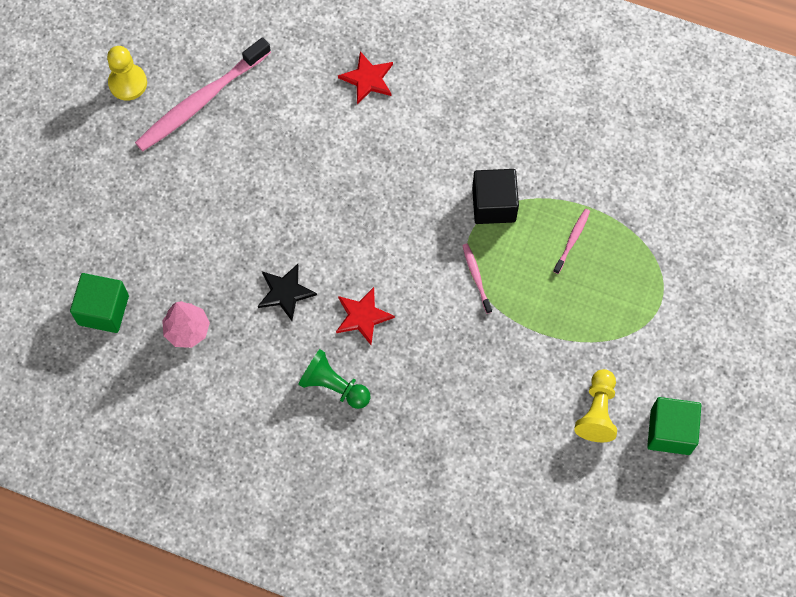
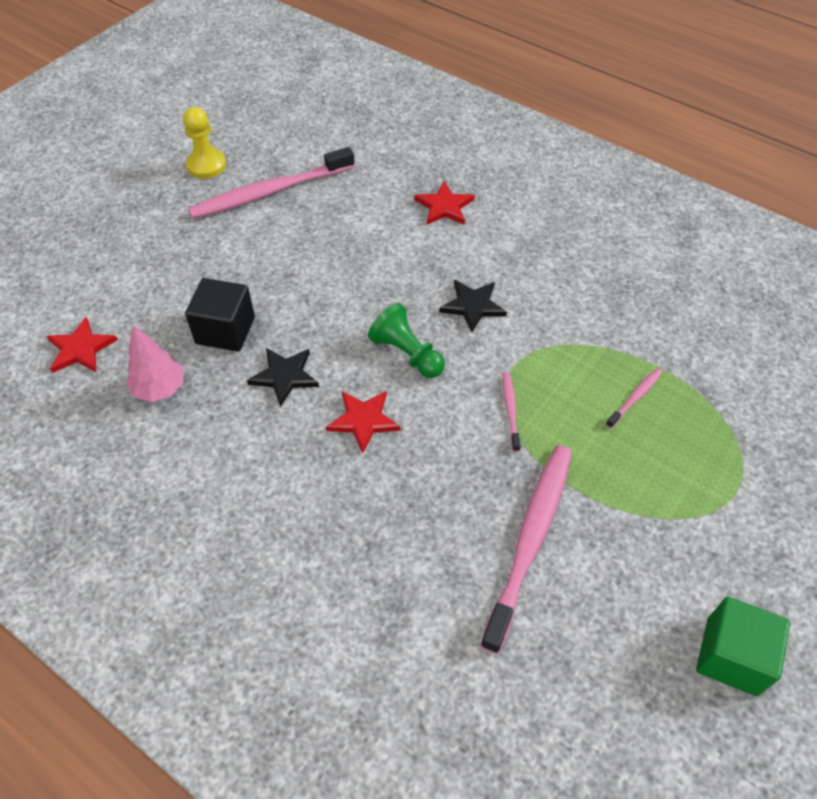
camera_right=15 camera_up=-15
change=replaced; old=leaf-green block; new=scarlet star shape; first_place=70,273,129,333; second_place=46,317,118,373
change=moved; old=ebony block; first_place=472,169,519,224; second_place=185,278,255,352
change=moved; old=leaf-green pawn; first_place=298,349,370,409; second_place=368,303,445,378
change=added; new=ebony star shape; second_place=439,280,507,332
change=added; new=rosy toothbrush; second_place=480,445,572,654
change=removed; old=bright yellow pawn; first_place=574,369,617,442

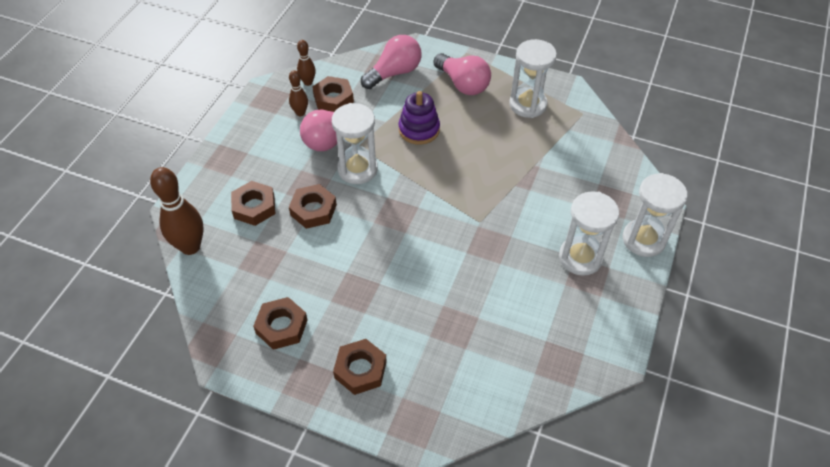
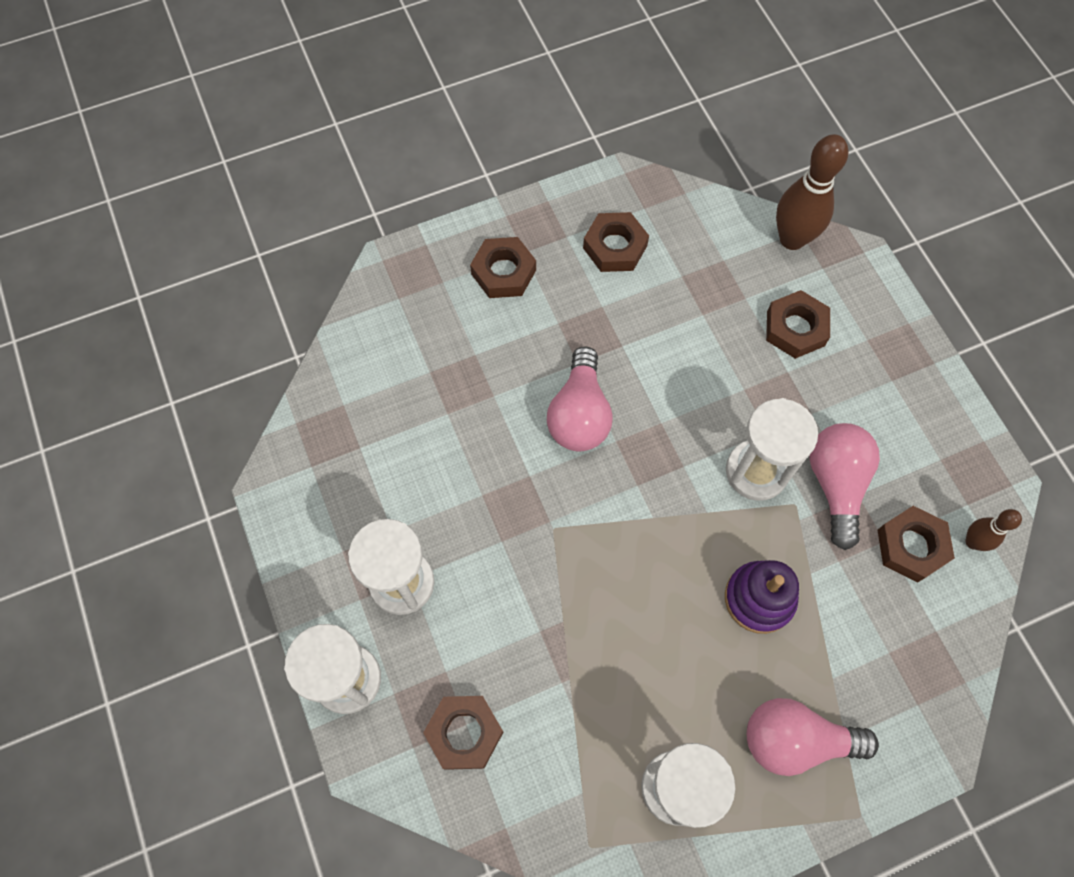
camera_right=135 camera_up=15
change=moved; old=dark brown hex nut; first_place=289,184,337,229; second_place=423,696,503,770
change=moved; old=rosy lightbulb; first_place=361,35,422,89; second_place=547,347,613,451
change=removed; old=dark brown tenpin; first_place=289,70,308,116

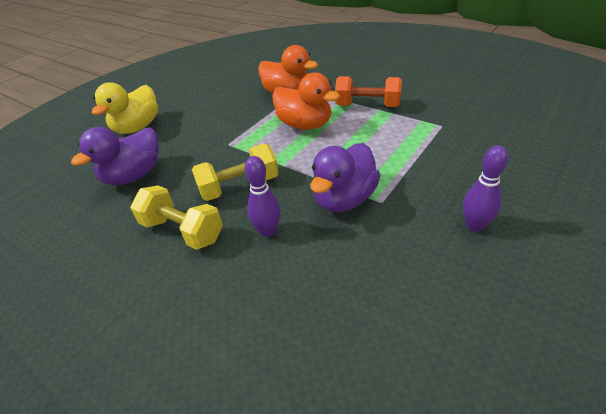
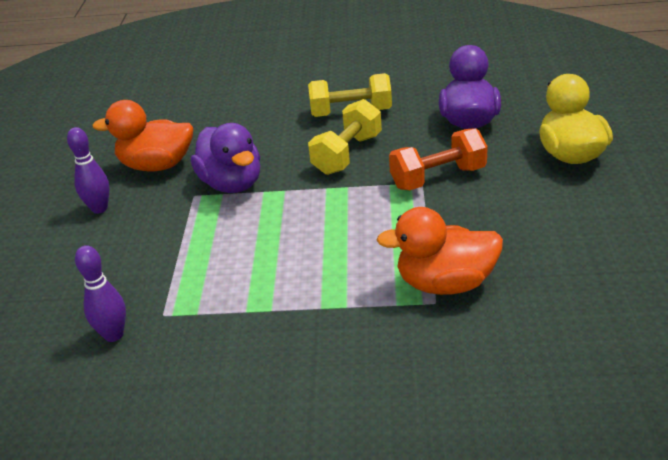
camera_right=145 camera_up=-5
change=moved; old=purple tenpin; first_place=245,156,280,237; second_place=75,245,126,342
change=moved; old=orange rubber duck; first_place=272,72,340,130; second_place=92,100,193,171
change=turned; old=purple rubber duck; first_place=310,143,380,212; second_place=191,123,260,193; degrees=150
change=moved; old=orange dumbbell; first_place=335,76,402,107; second_place=389,128,488,190

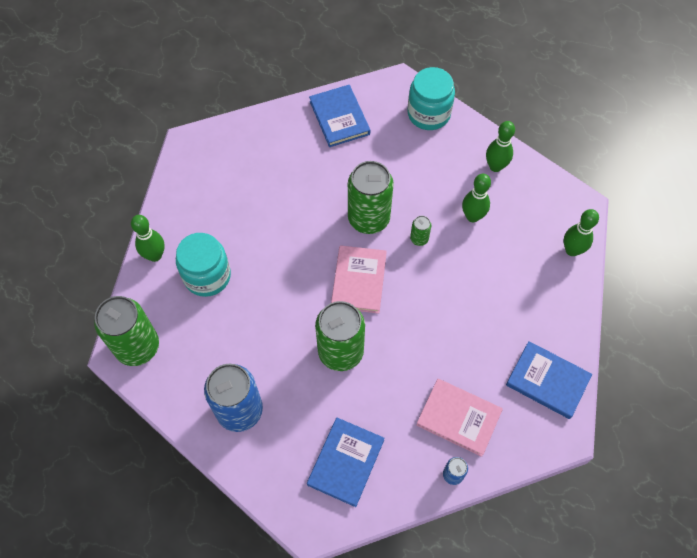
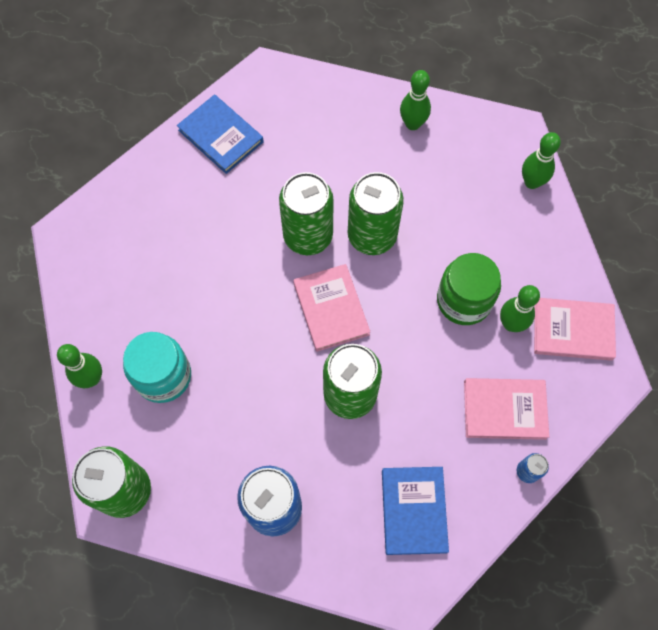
camera_right=-25 camera_up=5
change=resized; old=leaf-green tin; first_place=410,216,431,246; second_place=348,172,404,255; factor=2.31
change=added; new=leaf-green jar; second_place=437,253,501,325
change=moved; old=leaf-green tenpin; first_place=462,174,491,222; second_place=500,285,540,332
change=recoloured; old=cobalt book; new=rosy book; first_place=506,341,592,419; second_place=534,298,616,361
change=removed; old=turquoise jar; first_place=408,67,455,130

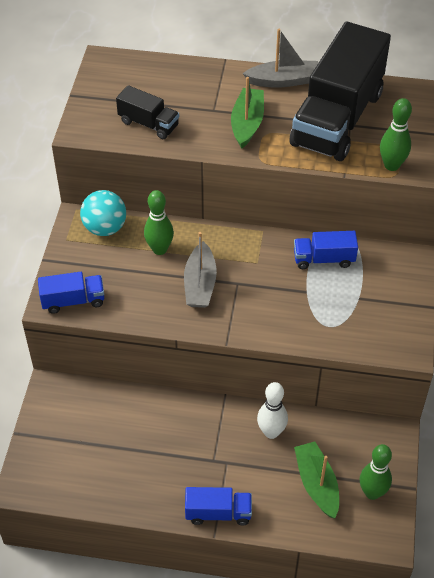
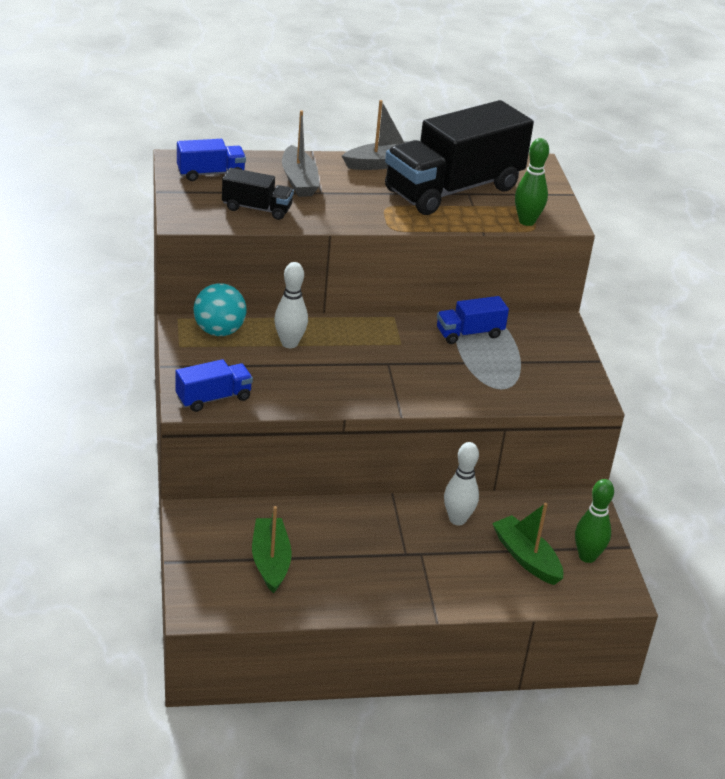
camera_right=-20 camera_up=-15
change=moved; old=cobalt toy truck; first_place=185,487,252,525; second_place=177,139,246,181
change=moved; old=leaf-green sailboat; first_place=231,77,264,149; second_place=252,506,292,594
change=recoloured; old=leaf-green tenpin; new=snow-white tenpin; first_place=144,190,174,255; second_place=274,262,308,348
change=moved; old=gray sailboat; first_place=184,232,217,308; second_place=282,110,319,197
change=turned; old=ebony toy truck; first_place=290,22,391,161; second_place=385,100,534,215; degrees=45

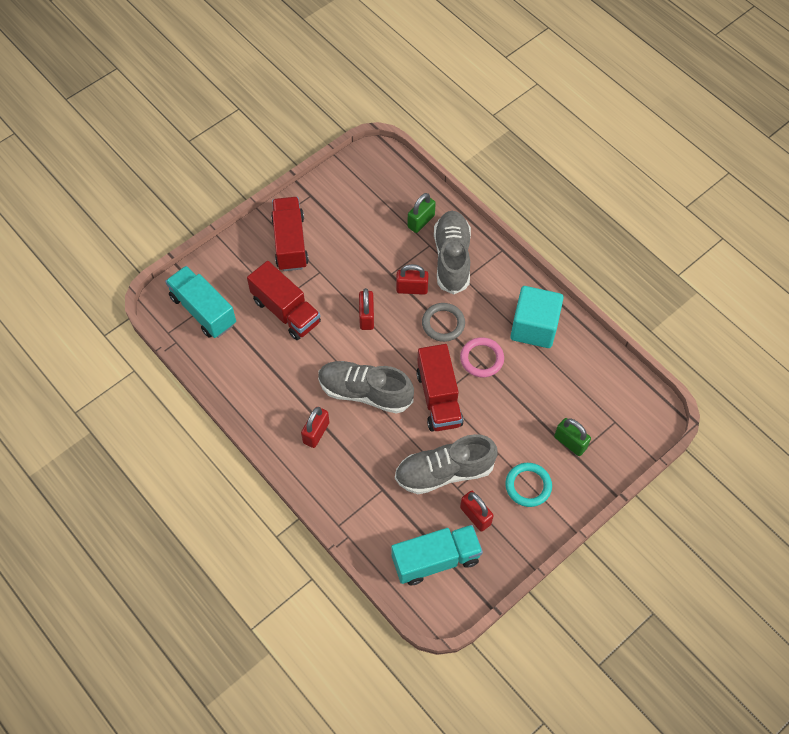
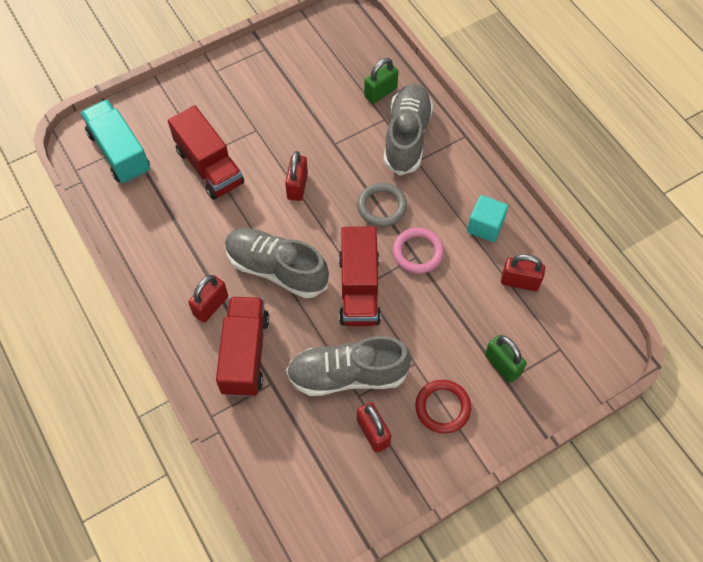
camera_right=10 camera_up=0
change=moved; old=scarlet toy truck; first_place=271,197,309,271; second_place=216,296,269,397
change=recoloured; old=turquoise torus; new=scarlet torus; first_place=505,463,552,507; second_place=415,380,471,433
change=resized; old=turquoise block; first_place=510,286,564,348; second_place=467,195,508,242; factor=0.62
change=moved; old=scarlet small lock; first_place=396,264,429,295; second_place=501,254,545,291
change=removed; old=turquoise toy truck; first_place=391,525,483,585

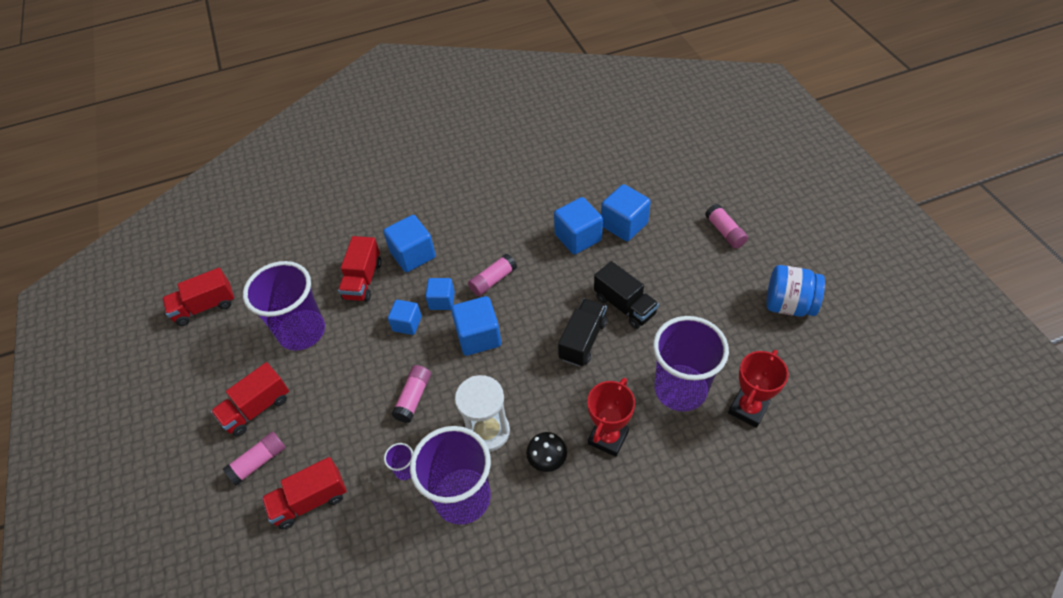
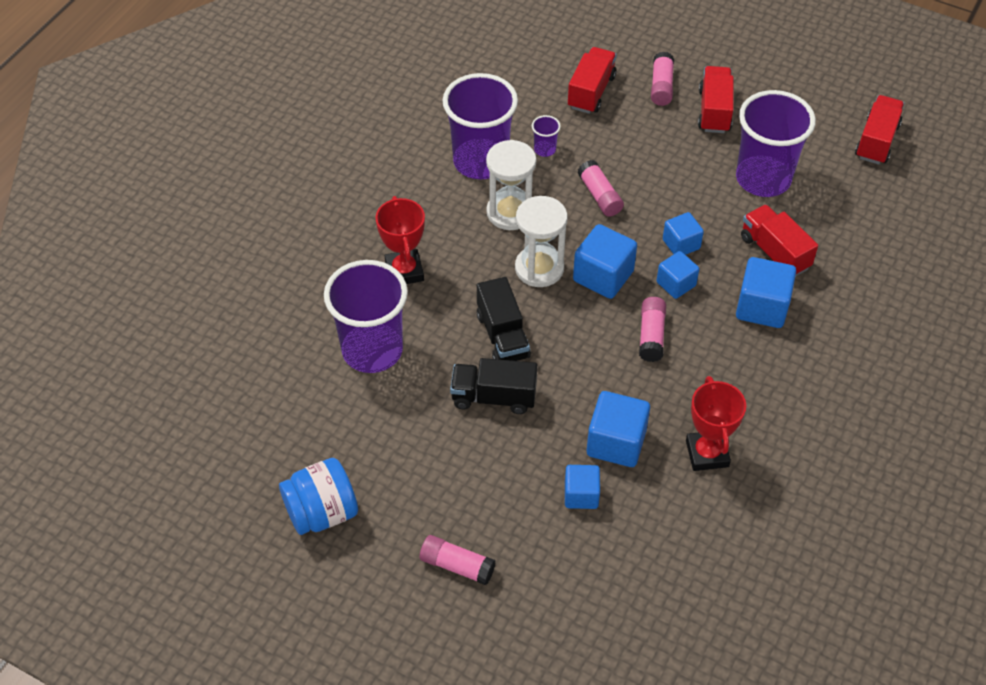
camera_right=135 camera_up=0
change=added; new=snow-white hourglass; second_place=515,196,568,287
change=resized; old=cobalt block; first_place=601,184,651,241; second_place=565,465,600,509; factor=0.63
change=moved; old=scarlet trophy; first_place=728,350,789,428; second_place=686,376,746,471
change=removed; old=ebony mushroom; first_place=526,432,567,472

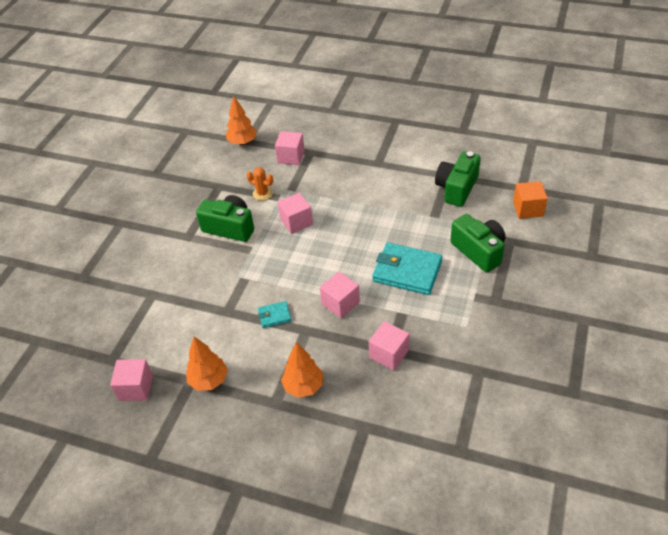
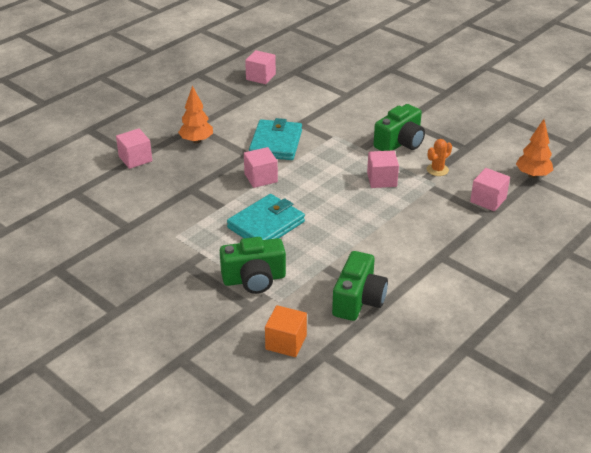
camera_right=110 camera_up=-10
change=moved; old=rosy block; first_place=369,321,409,371; second_place=116,128,152,169
change=resized; old=turquoise wallet; first_place=258,301,291,328; second_place=249,118,302,160; factor=2.08
change=turned; old=leaf-green compact camera; first_place=435,151,481,207; second_place=332,251,388,321; degrees=60
change=removed; old=orange fir tree; first_place=186,337,228,391

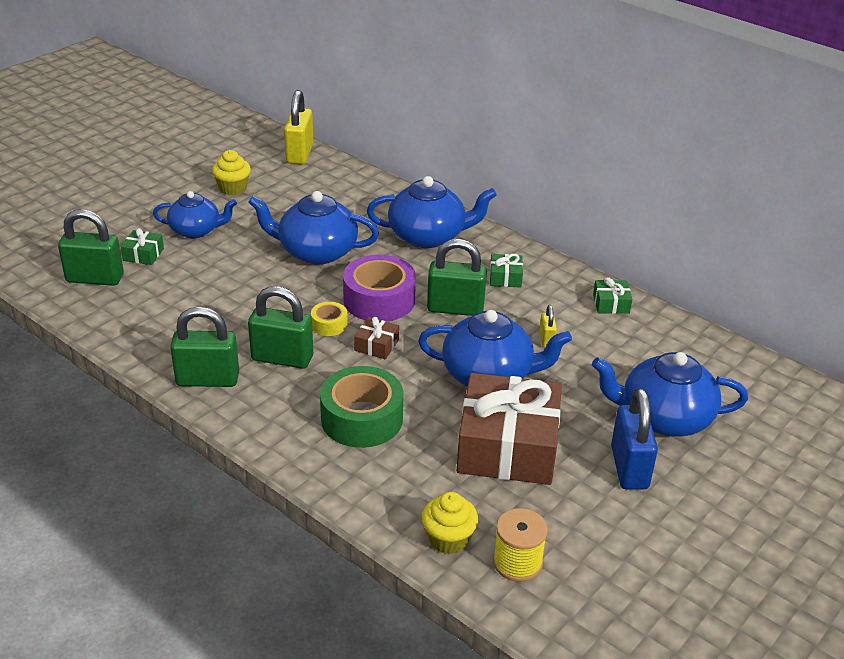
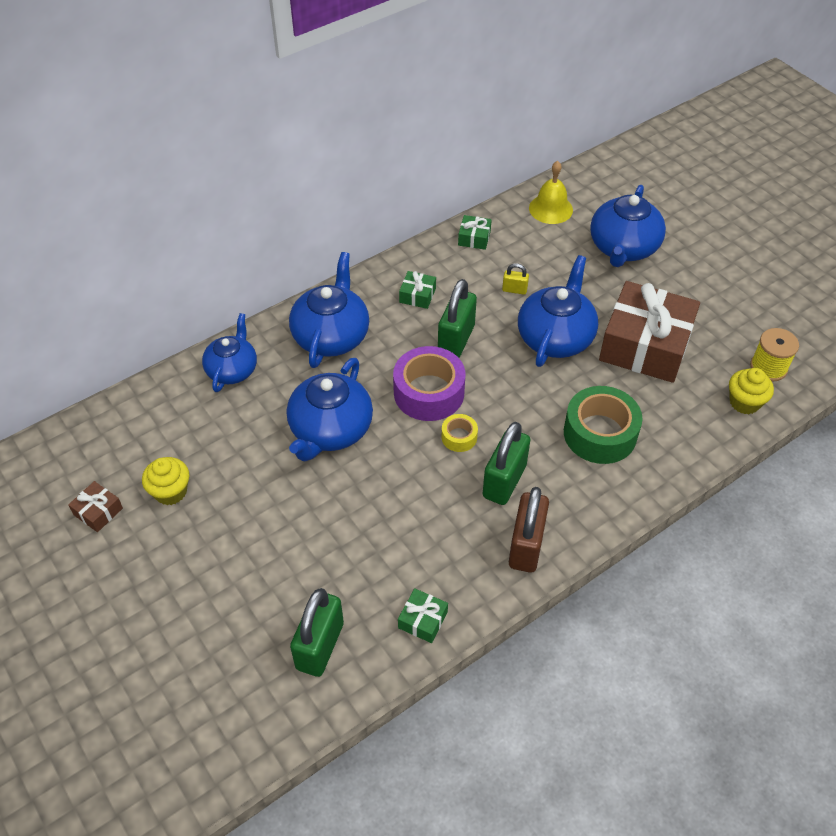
camera_right=-75 camera_up=15
change=moved; old=dark brown wrapped gift; first_place=354,317,399,359; second_place=68,481,123,532
change=moved; old=cobalt tea pot; first_place=153,191,237,238; second_place=202,313,257,392
change=moved; old=leaf-green wrapped gift; first_place=121,228,164,265; second_place=398,588,448,643
change=recoloured; old=leaf-green small lock; new=dark brown small lock; first_place=170,307,239,387; second_place=509,487,549,573
change=added; new=bright yellow bell; second_place=529,161,573,224
change=removed; old=bright yellow small lock; first_place=284,90,313,165
change=removed; old=cobalt small lock; first_place=611,388,658,490

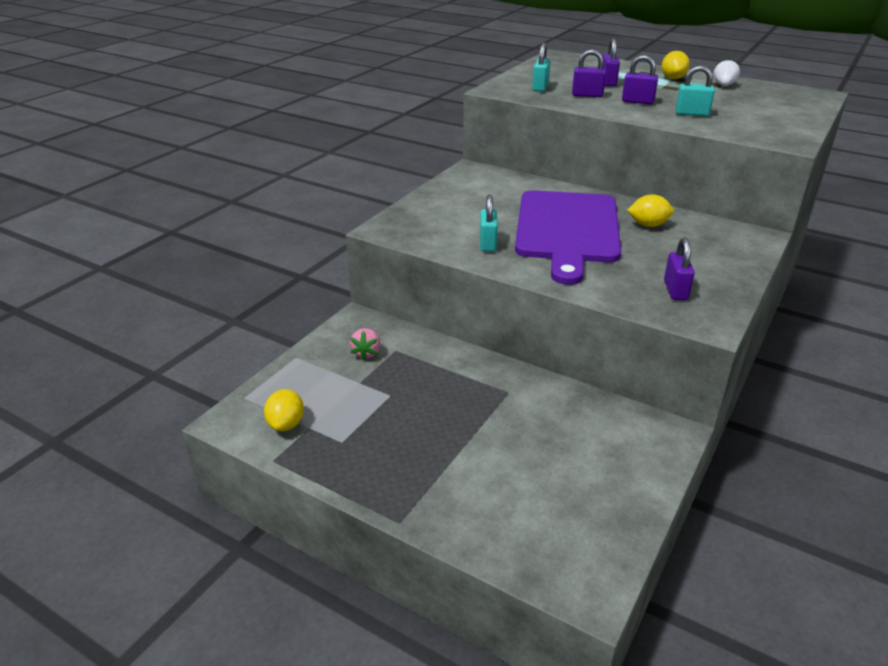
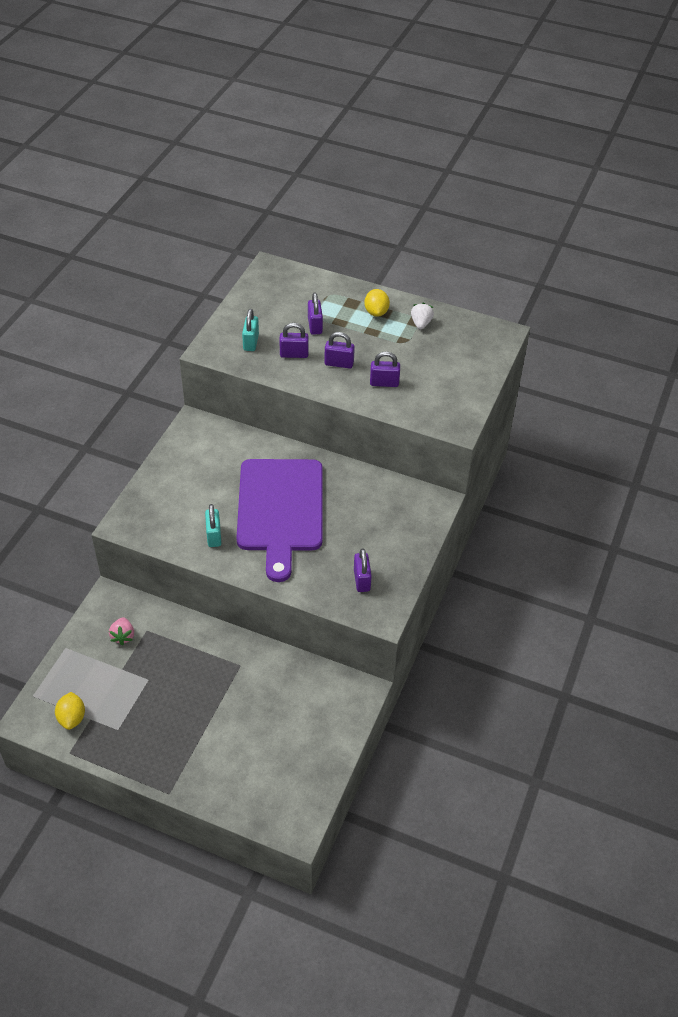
camera_right=-10 camera_up=15
change=recoloured; old=turquoise small lock; new=purple small lock; first_place=675,65,715,116; second_place=370,351,400,387
change=removed; old=bright yellow toy lemon; first_place=627,195,674,227

